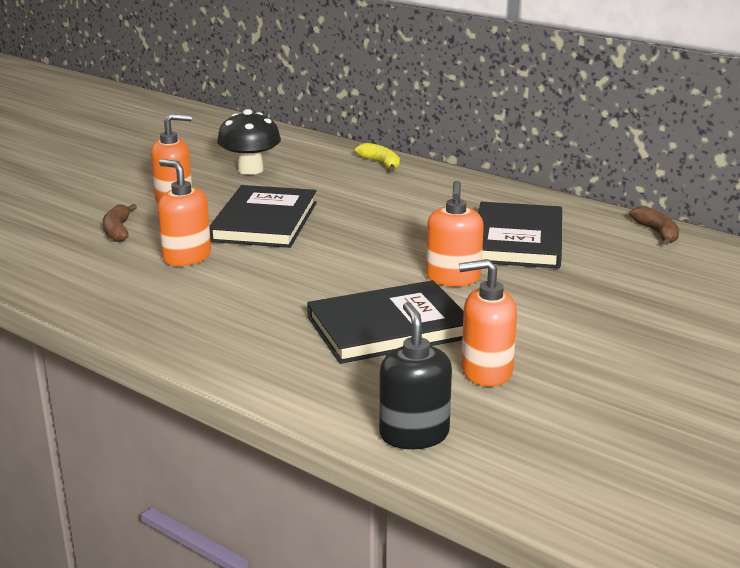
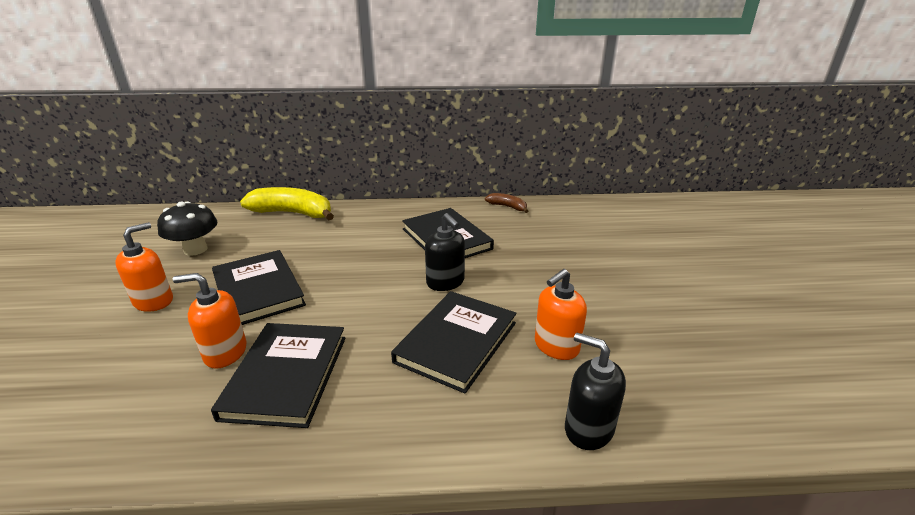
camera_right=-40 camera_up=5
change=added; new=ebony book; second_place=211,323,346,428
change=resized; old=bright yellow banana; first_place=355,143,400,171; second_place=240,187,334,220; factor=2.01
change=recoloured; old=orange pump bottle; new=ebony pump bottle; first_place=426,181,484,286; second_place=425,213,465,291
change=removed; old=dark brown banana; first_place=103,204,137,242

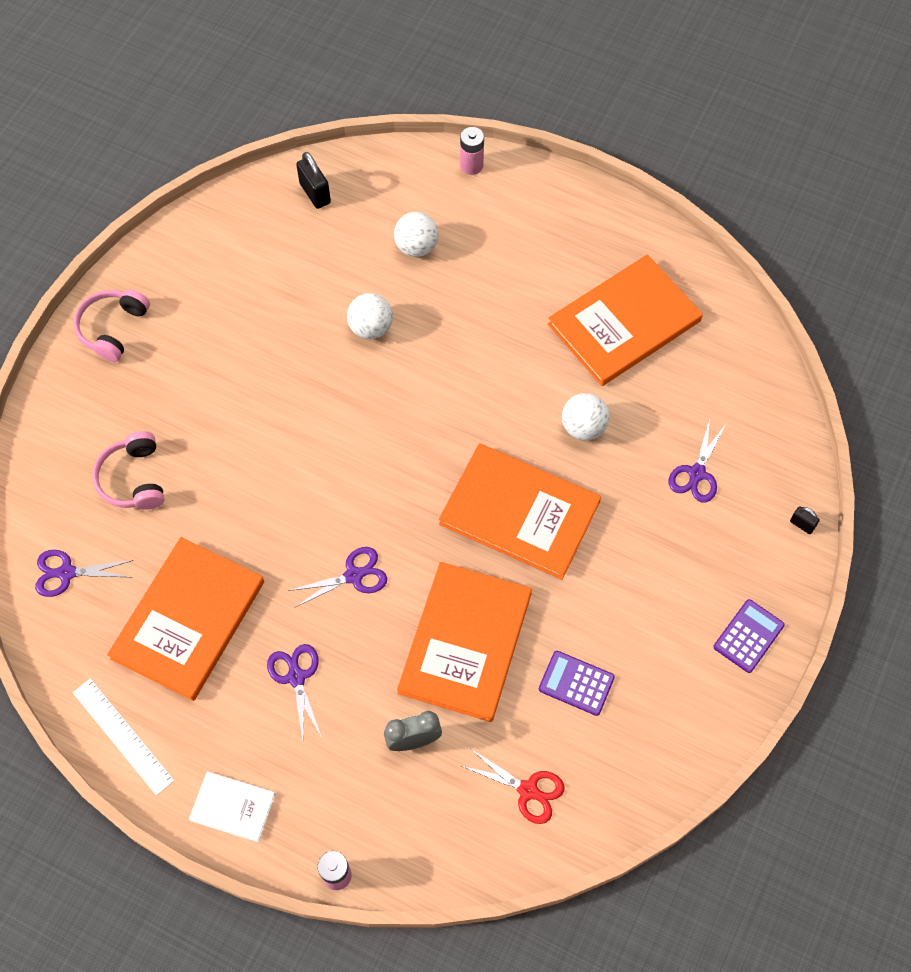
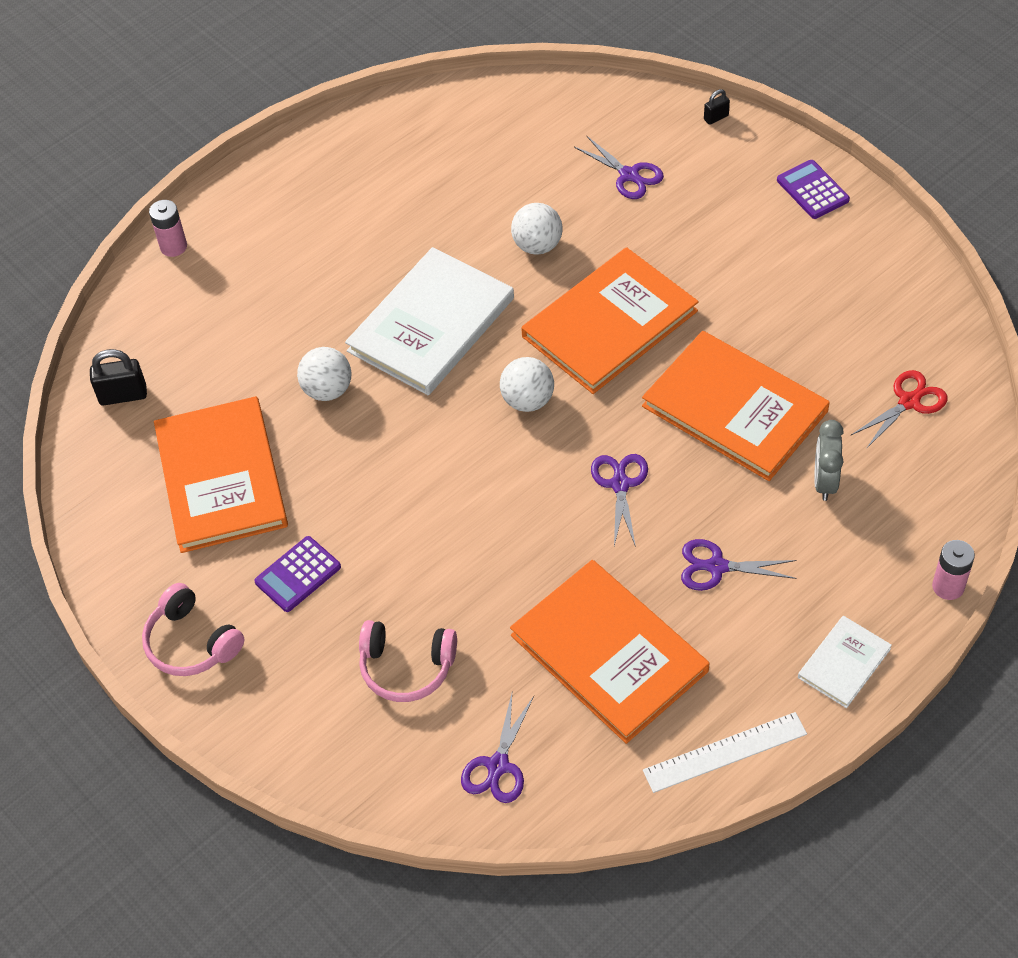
camera_right=-65 camera_up=-10
change=moved; old=orange book; first_place=548,254,703,386; second_place=154,396,288,553
change=moved; old=purple pocket calculator; first_place=539,651,615,716; second_place=254,536,341,612
change=added; new=snow-white book; second_place=345,247,514,395
change=moved; old=snow-white sphere; first_place=394,212,438,257; second_place=500,357,554,412

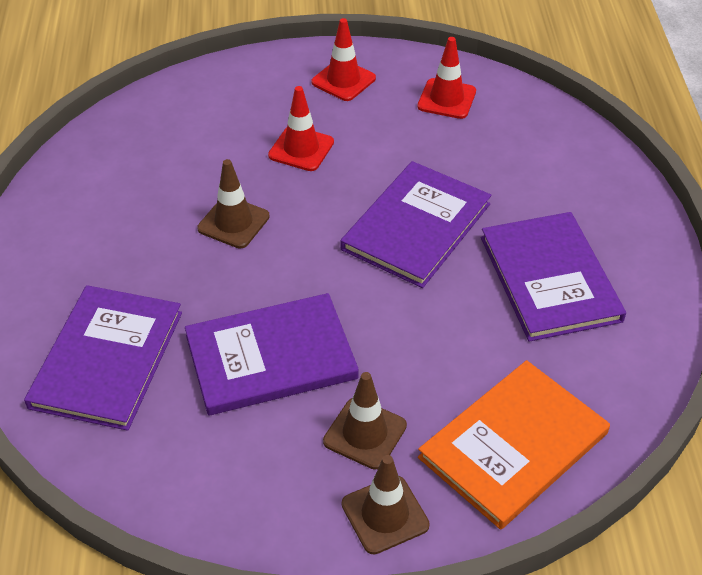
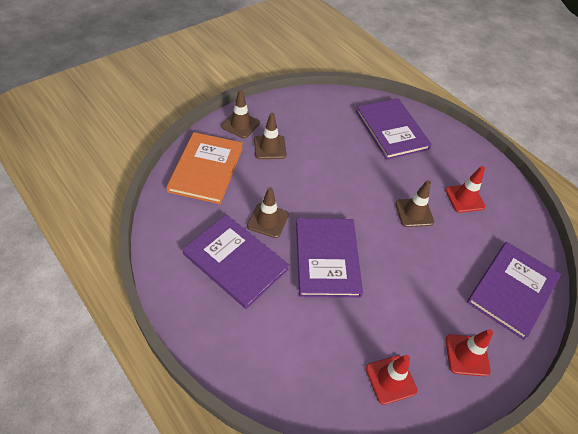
camera_right=140 camera_up=5
change=added; new=dark brown road cone; second_place=247,187,289,238
change=moved; old=scarlet road cone; first_place=268,86,334,171; second_place=445,166,485,213
change=moved; old=purple book; first_place=185,293,359,416; second_place=467,242,561,340

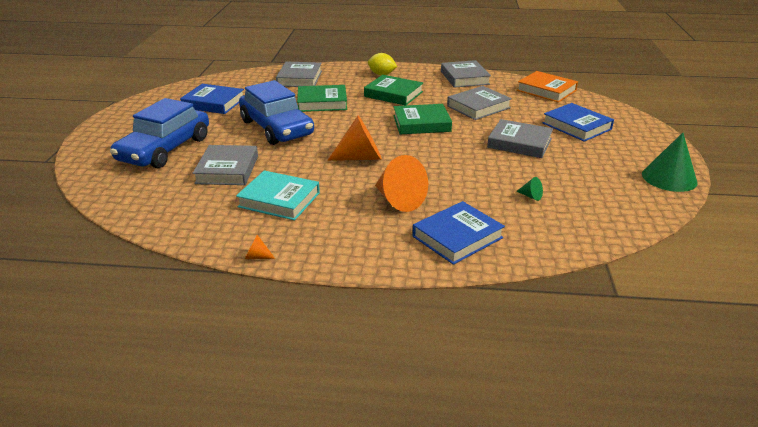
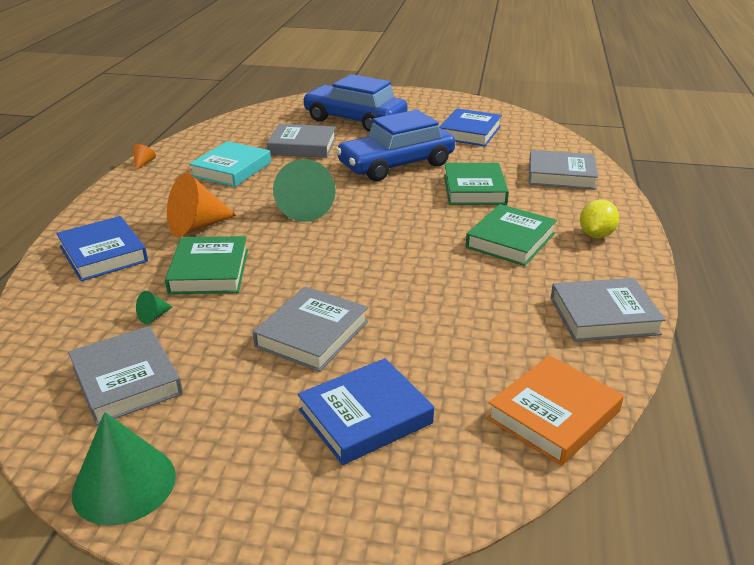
camera_right=95 camera_up=0
change=moved; old=gray book; first_place=447,86,512,120; second_place=68,326,183,425
change=moved; old=leaf-green book; first_place=393,104,452,134; second_place=165,236,248,294
change=recoloured; old=orange cone shape; new=leaf-green cone shape; first_place=328,116,382,161; second_place=273,159,336,222

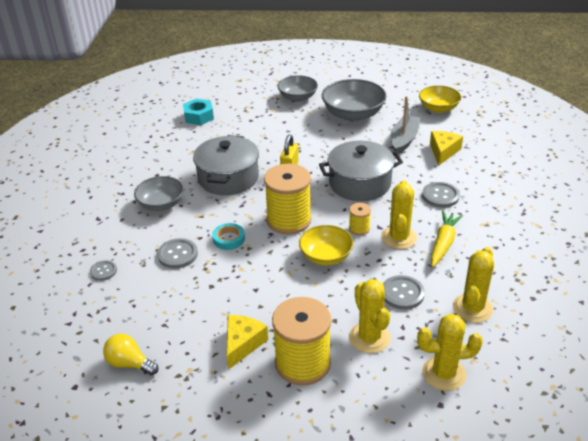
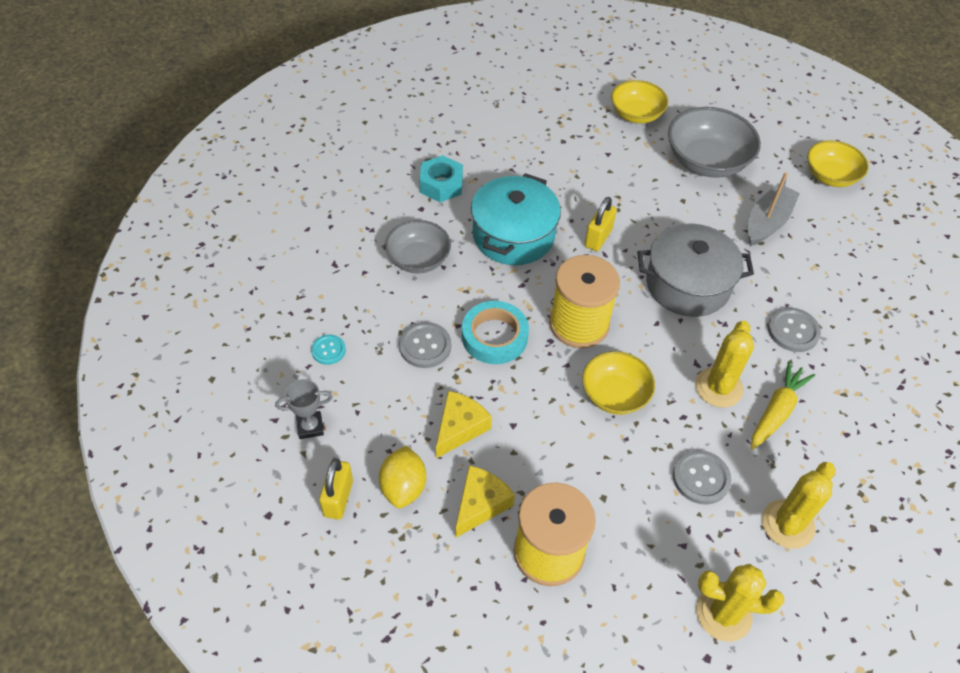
camera_right=10 camera_up=15
change=added; new=gray trophy; second_place=275,379,332,439
change=recoloured; old=gray button; new=turquoise button; first_place=90,260,117,281; second_place=311,335,346,365
change=replaced; old=bright yellow lightbulb; new=bright yellow small lock; first_place=103,334,158,375; second_place=319,458,353,520
change=added; new=bright yellow toy lemon; second_place=379,445,426,508
change=moved; old=turquoise hex nut; first_place=183,98,214,125; second_place=420,155,463,202
change=moved; old=bright yellow piece of cheese; first_place=430,131,463,166; second_place=436,391,492,458
change=resized; old=turquoise roll of tape; first_place=212,223,245,250; second_place=462,301,529,364; factor=1.57
change=recoloured; old=gray stockpot; new=turquoise stockpot; first_place=193,135,259,195; second_place=471,173,561,265
change=recoloured; old=gray deep dish; new=bright yellow deep dish; first_place=277,75,318,102; second_place=611,80,668,123
change=removed; old=bright yellow reel of thread; first_place=349,203,371,235
change=removed; old=bright yellow saguaro cactus; first_place=349,279,390,353

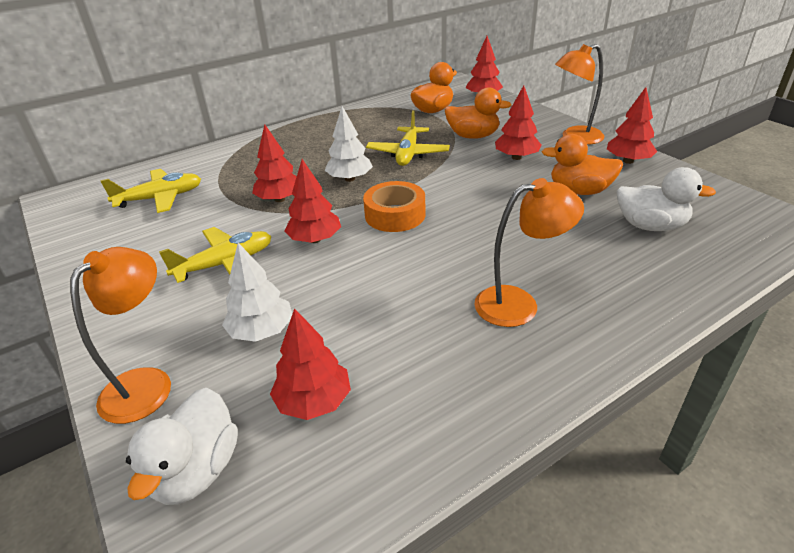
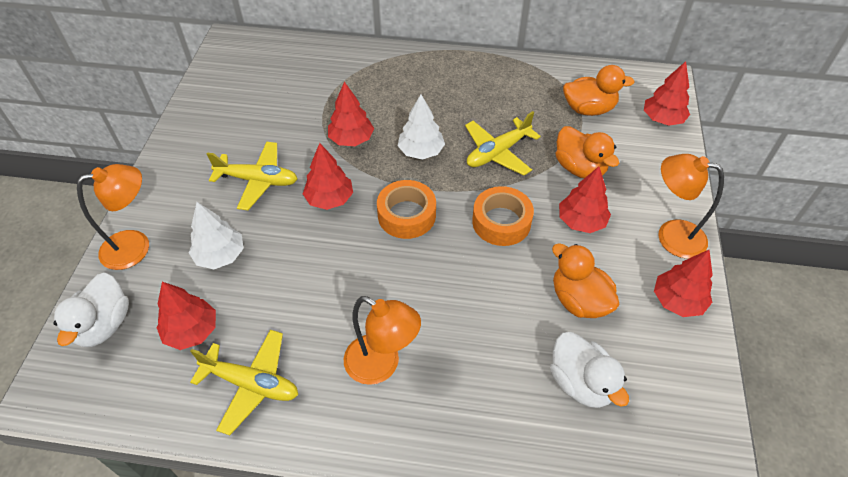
camera_right=40 camera_up=15
change=turned; old=snow-white rubber duck; first_place=126,388,238,505; second_place=54,273,129,347; degrees=-45
change=moved; old=bright yellow plane; first_place=100,169,201,213; second_place=190,330,298,435
change=added; new=orange roll of tape; second_place=472,186,534,246

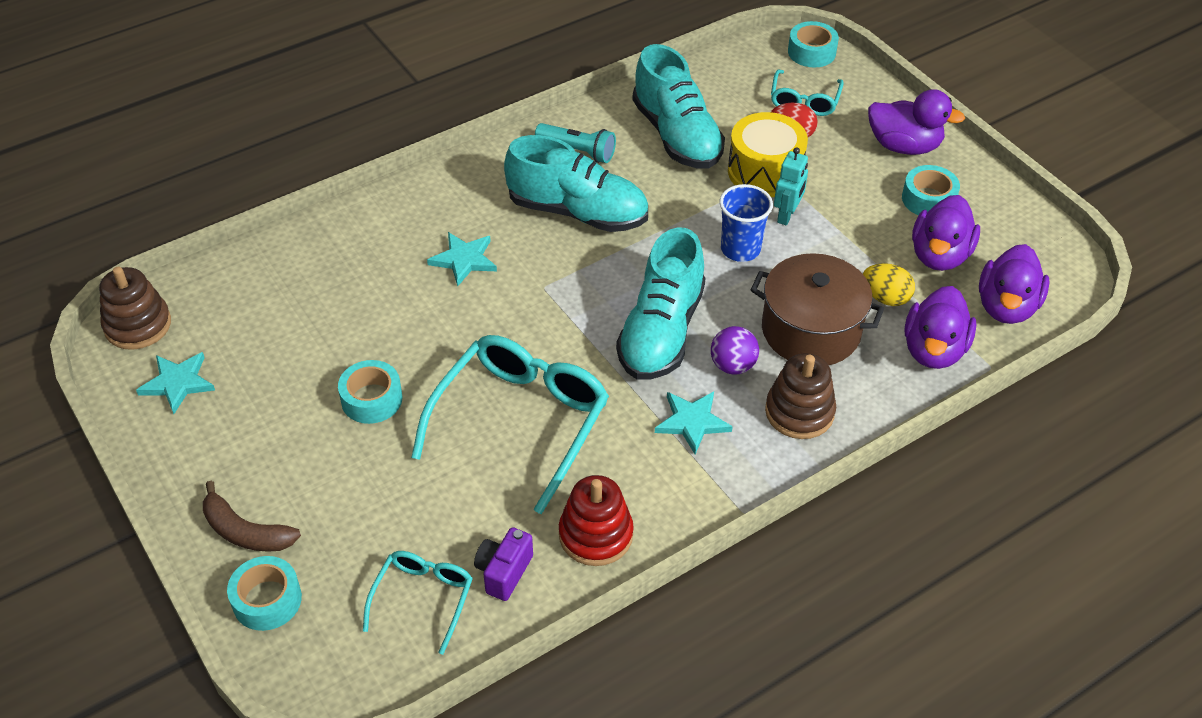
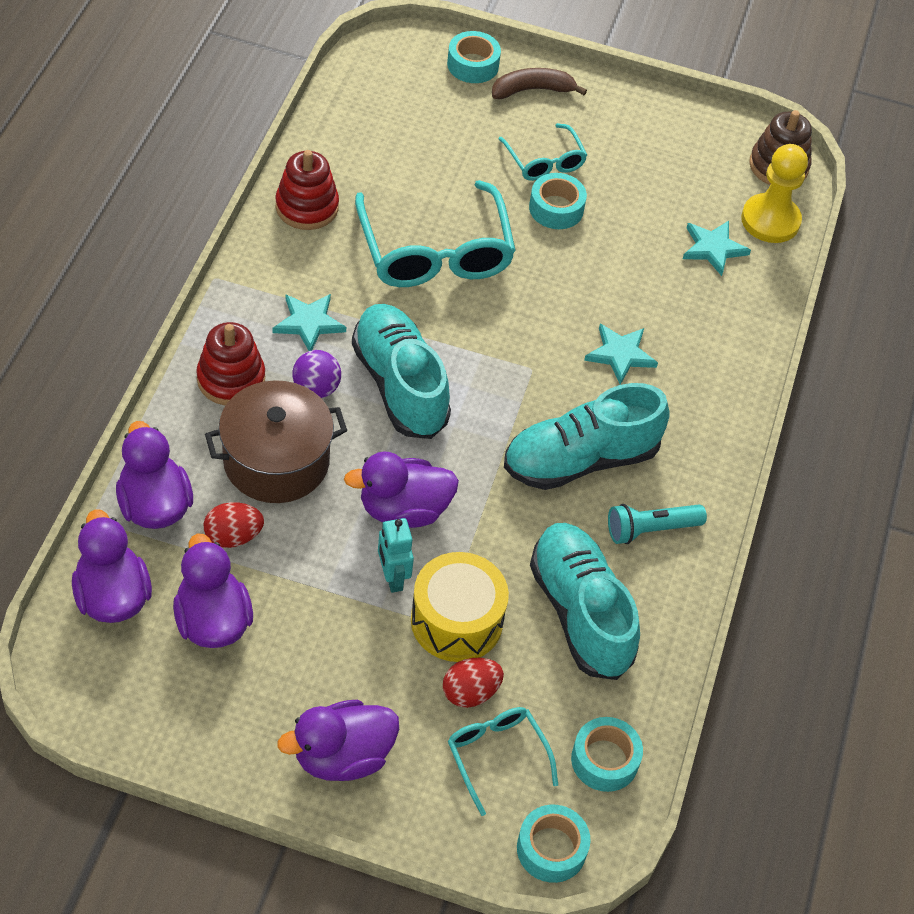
camera_right=135 camera_up=5
change=recoloured; old=dark brown stacking rings; new=scarlet stacking rings; first_place=765,354,836,439; second_place=196,322,265,405
change=recoloured; old=bright yellow egg; new=scarlet egg; first_place=863,263,915,306; second_place=204,502,264,548
change=replaced; old=cobalt tumbler; new=purple rubber duck; first_place=719,184,773,262; second_place=344,451,459,528
change=moved; old=turquoise eyeglasses; first_place=363,551,473,655; second_place=498,123,587,181
change=turned; old=turquoise lace-up shoe; first_place=632,44,725,168; second_place=530,523,640,680; degrees=45
change=moved; old=turquoise roll of tape; first_place=902,165,960,215; second_place=571,717,643,792
change=moved; old=turquoise star shape; first_place=136,352,215,414; second_place=683,221,751,276
change=added; new=bright yellow pawn; second_place=741,144,808,243
change=removed; old=purple compact camera; first_place=474,527,533,601

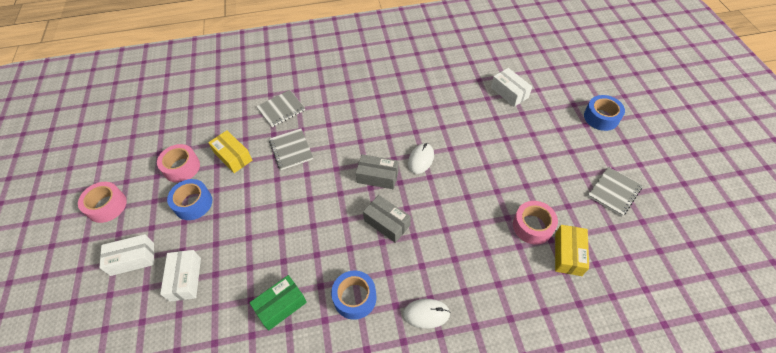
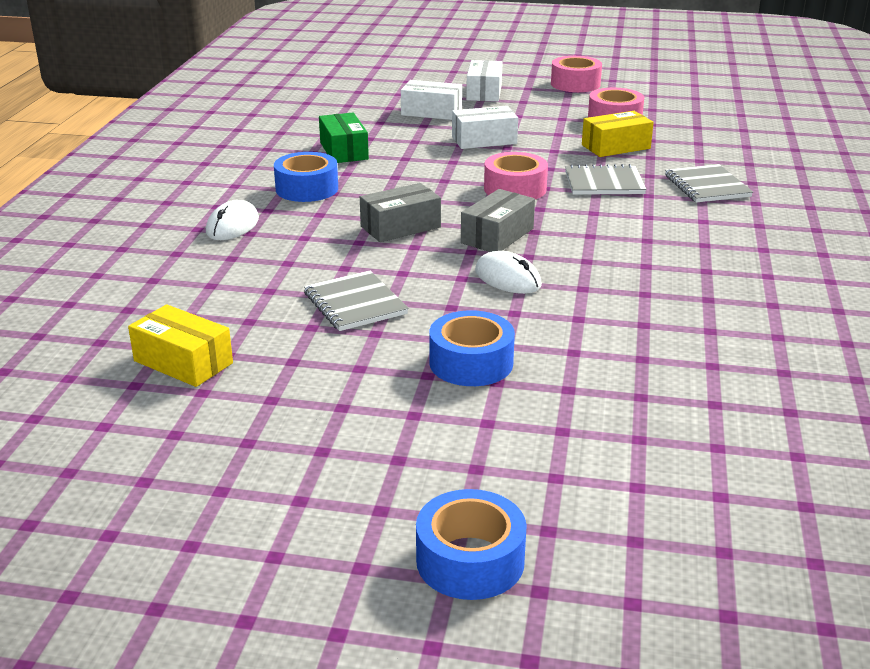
camera_right=110 camera_up=-25
change=moved; old=gray notepad; first_place=588,167,643,216; second_place=304,270,409,331
change=moved; old=cobalt roll of tape; first_place=167,179,212,220; second_place=429,310,515,386
change=moved; old=snow-white box; first_place=491,68,532,107; second_place=452,106,518,149
change=moved; old=rosy roll of tape; first_place=513,201,558,244; second_place=484,152,548,200

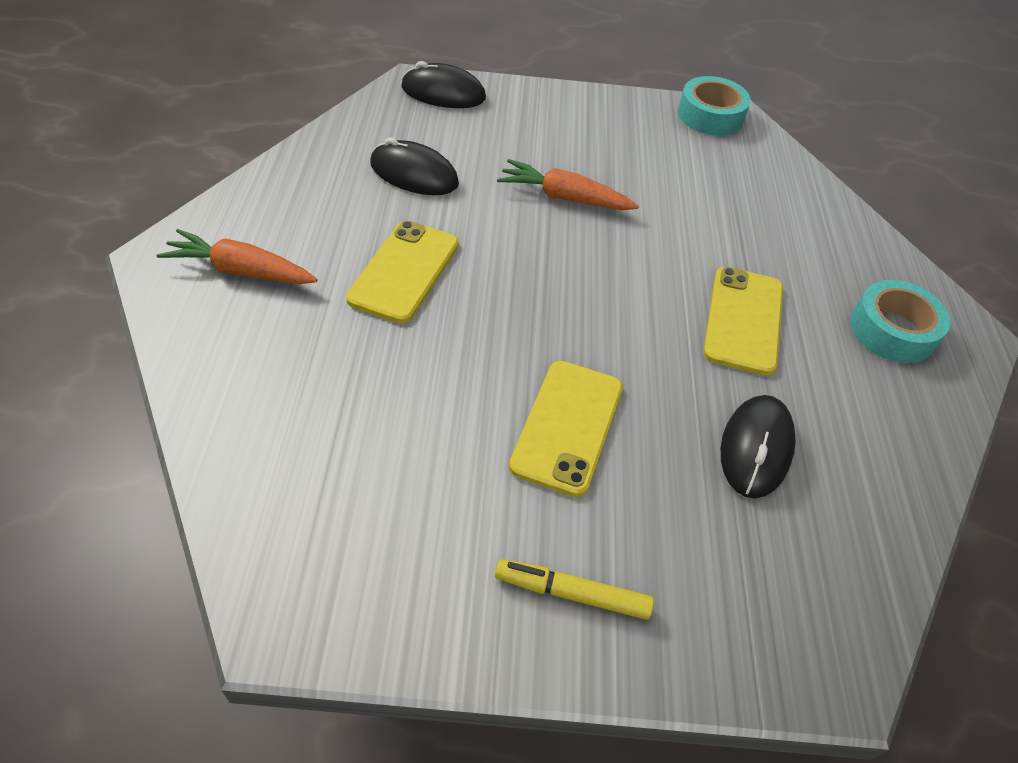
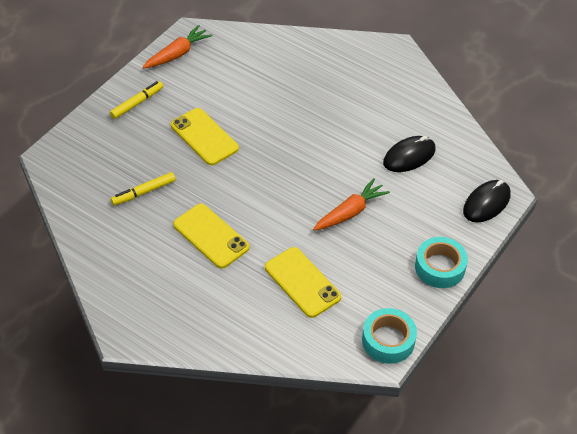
camera_right=125 camera_up=0
change=replaced; old=ebony PC mouse; new=bright yellow marker; first_place=721,395,796,498; second_place=111,172,176,205
change=moved; old=orange toy carrot; first_place=157,229,318,284; second_place=143,25,213,68
change=moved; old=bright yellow mobile phone; first_place=346,221,459,323; second_place=265,247,341,318
change=moved; old=turquoise roll of tape; first_place=851,280,950,363; second_place=415,237,468,288

